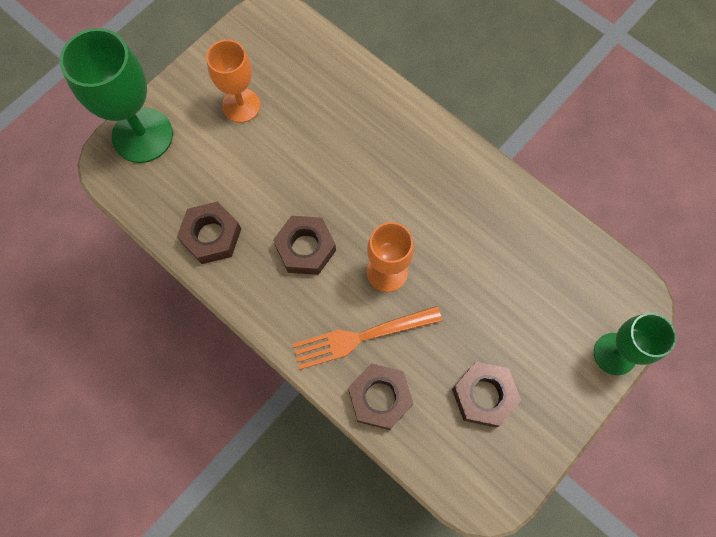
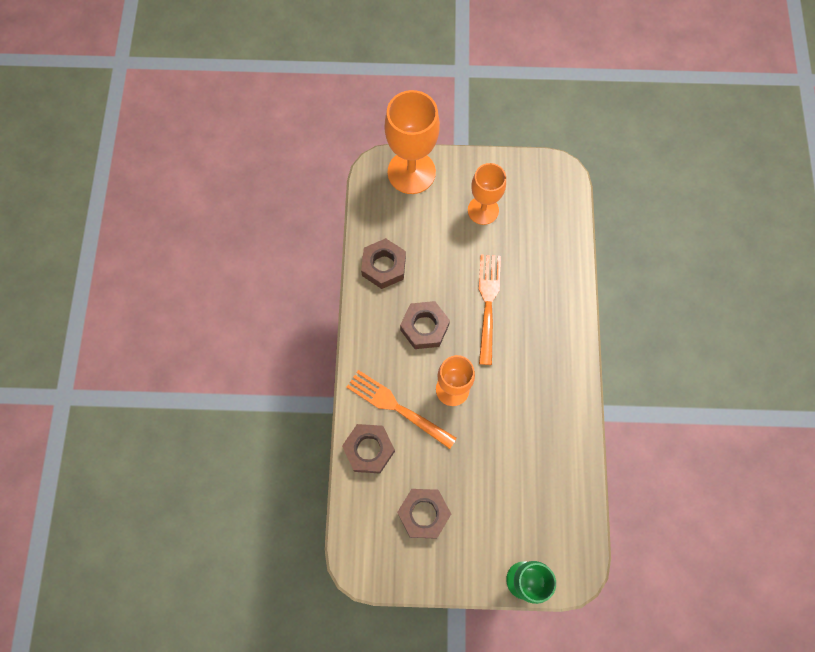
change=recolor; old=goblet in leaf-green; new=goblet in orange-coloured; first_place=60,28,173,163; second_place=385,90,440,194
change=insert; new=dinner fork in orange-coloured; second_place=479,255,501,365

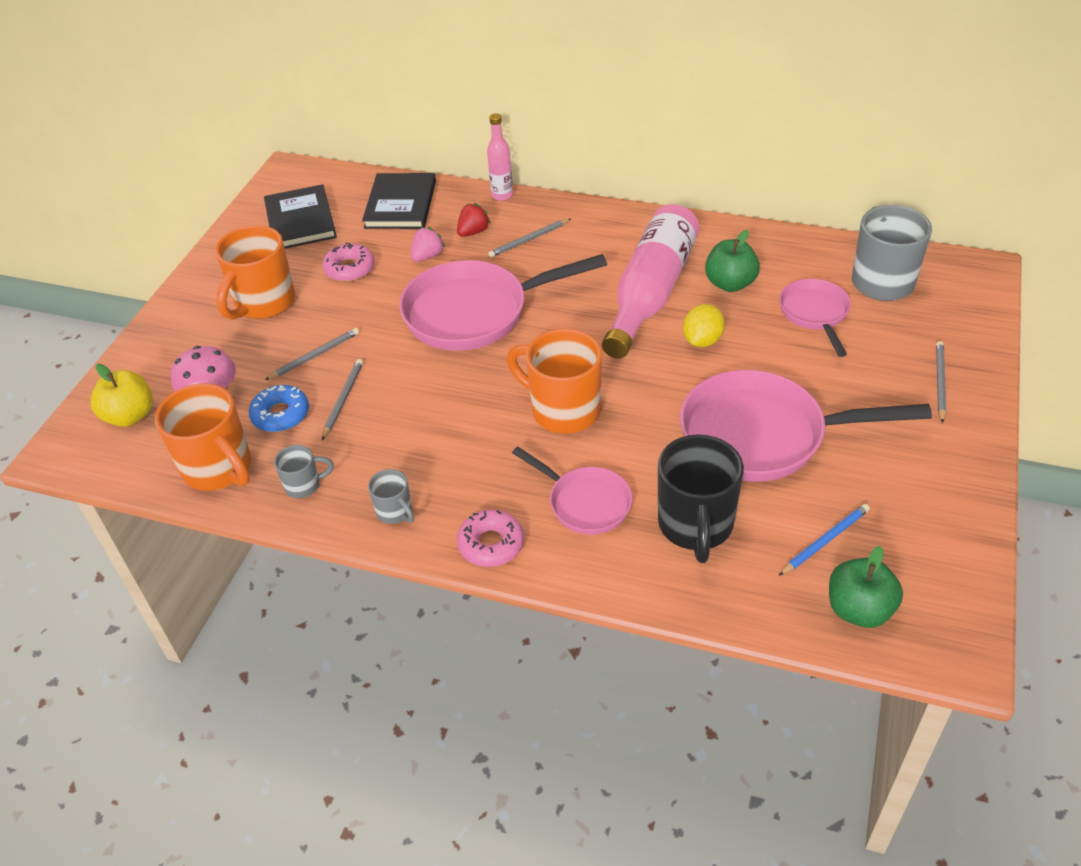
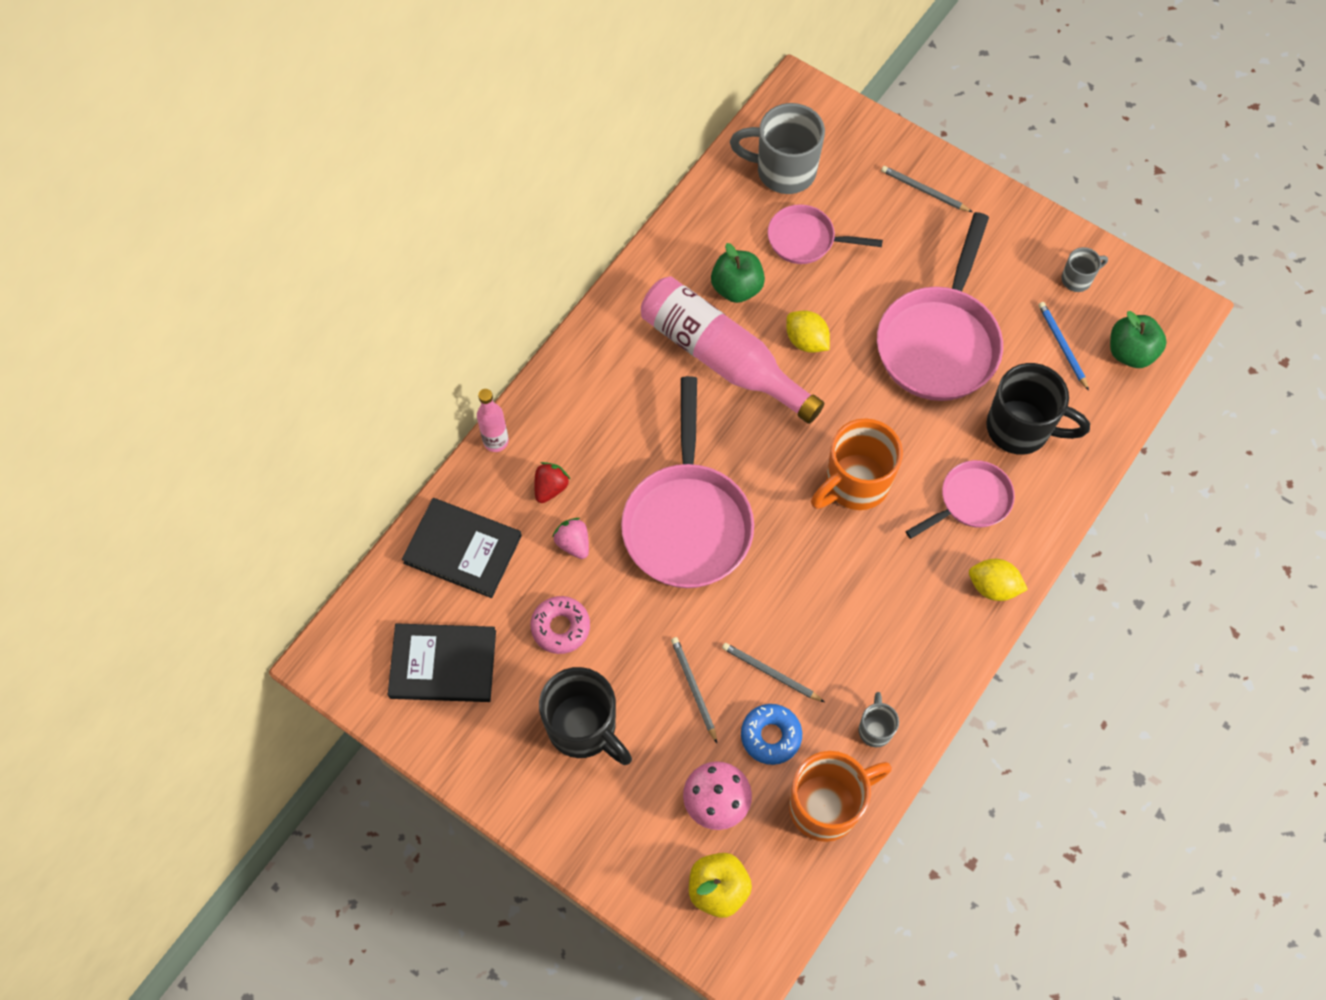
change=rotate; old=berry in scarlet; first_place=457,203,491,237; second_place=534,462,571,503; degrees=60
change=recolor; old=mug in orange-coloured; new=mug in jet-black; first_place=215,225,295,320; second_place=539,667,632,765
change=replace; old=glazed donut in rose-pink; new=toy lemon in bright yellow; first_place=457,509,524,567; second_place=969,559,1028,601
change=move; old=mug in ash-grey; first_place=368,469,414,524; second_place=1061,247,1108,292
change=delete; old=wooden pencil in ash-grey; first_place=488,219,571,258

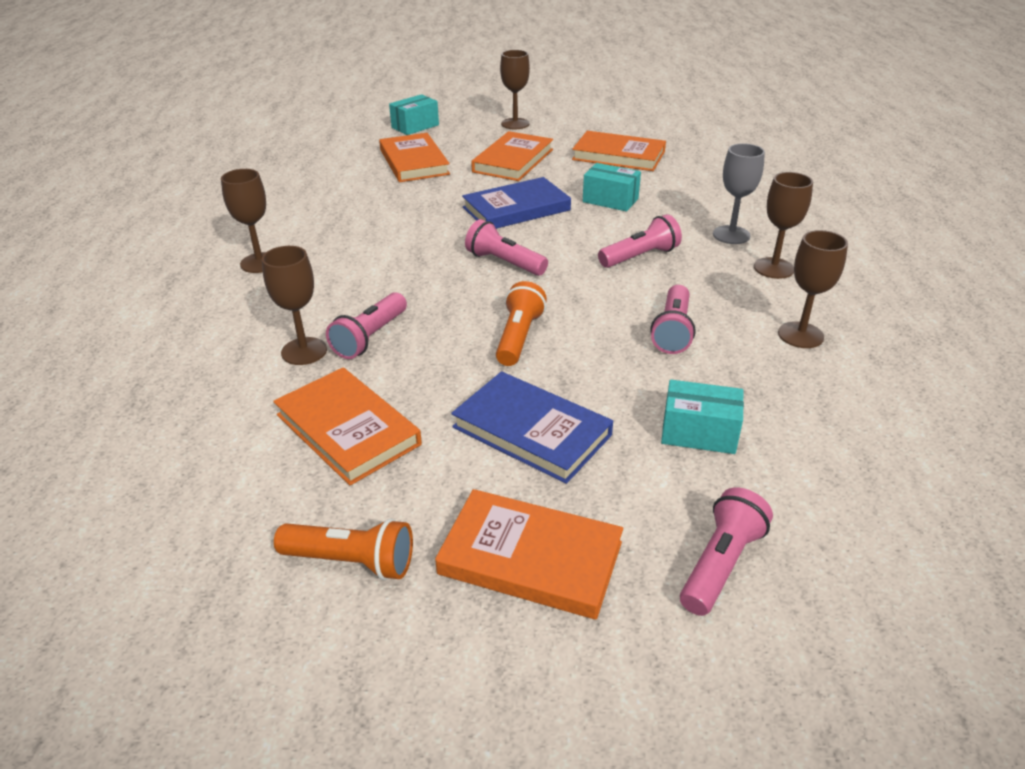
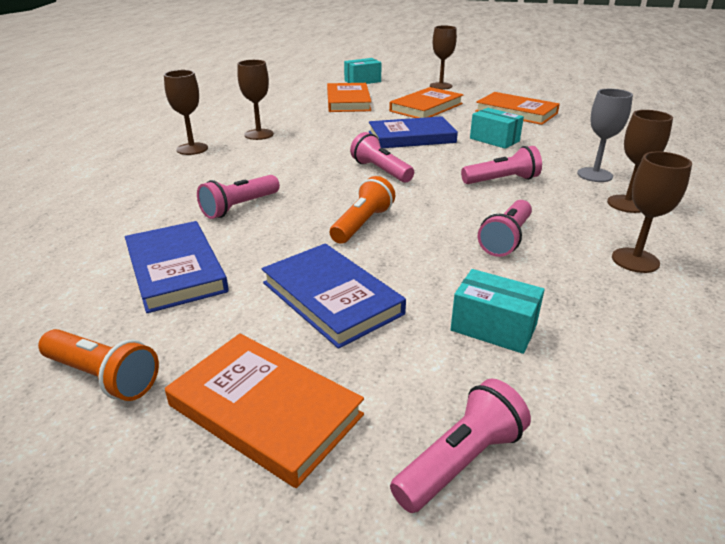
change=recolor; old=hardback in orange-coloured; new=hardback in cobalt; first_place=273,368,422,485; second_place=125,221,229,313
change=move; old=goblet in brown; first_place=262,246,327,365; second_place=237,60,274,140

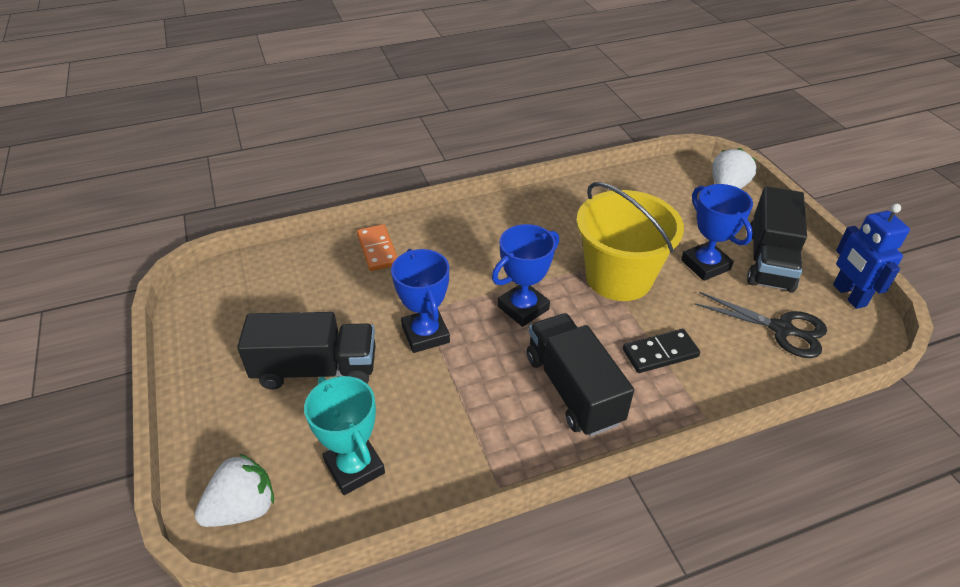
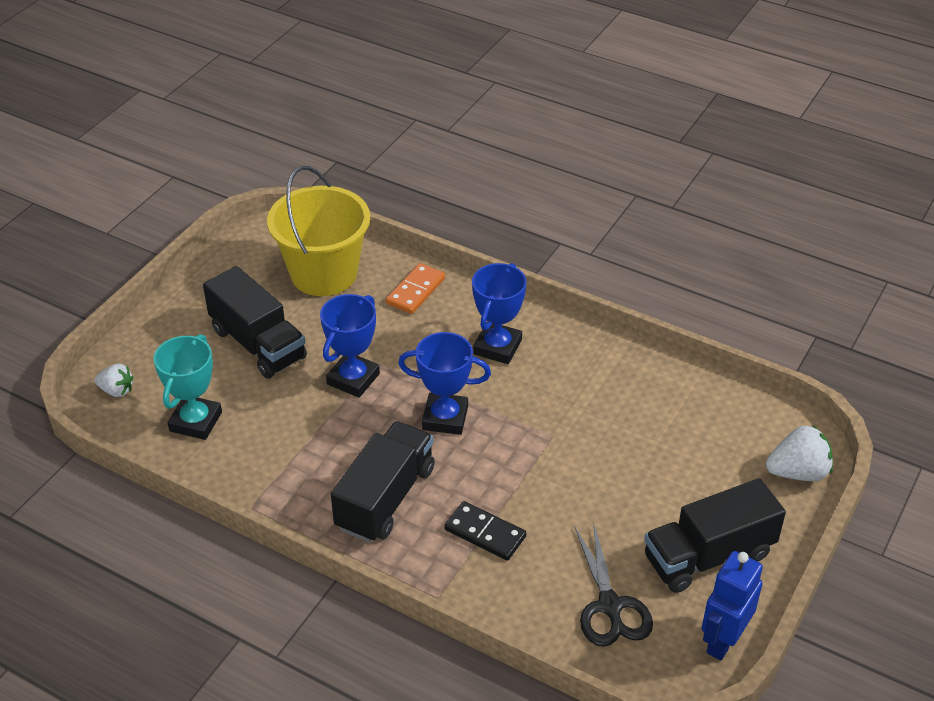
change=resize; old=berry in pure white; first_place=195,454,274,527; second_place=94,364,133,397; factor=0.63
change=move; old=pail in bright yellow; first_place=576,182,684,301; second_place=267,166,370,296
change=move; old=trophy in cobalt; first_place=681,184,753,281; second_place=472,263,526,364

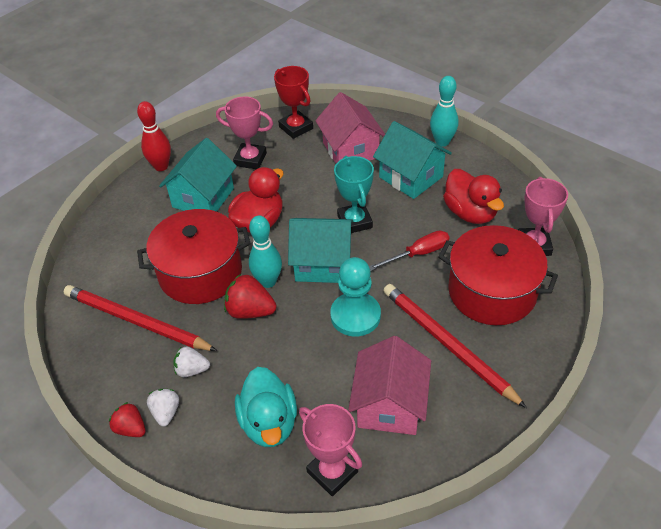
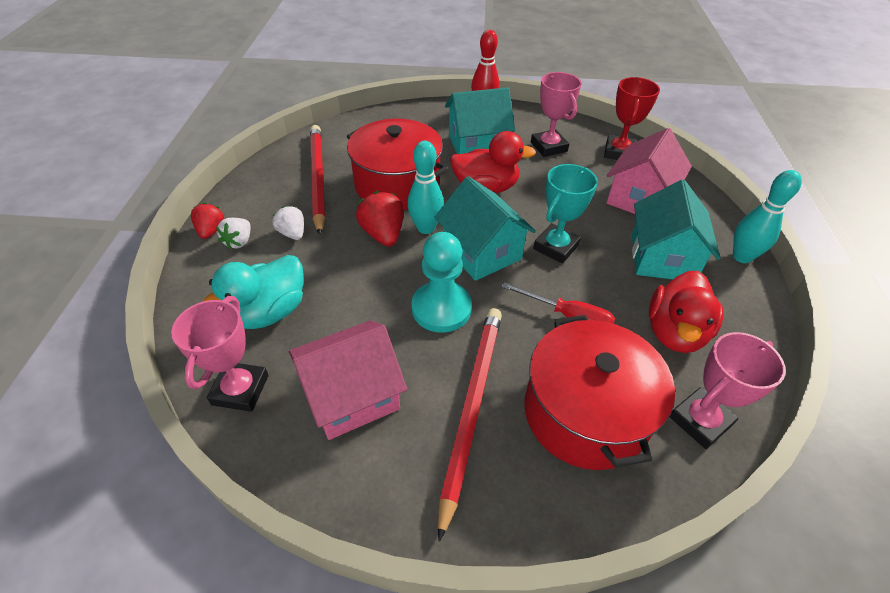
change=rotate; old=berry in pure white; first_place=147,389,179,427; second_place=216,218,250,249; degrees=150

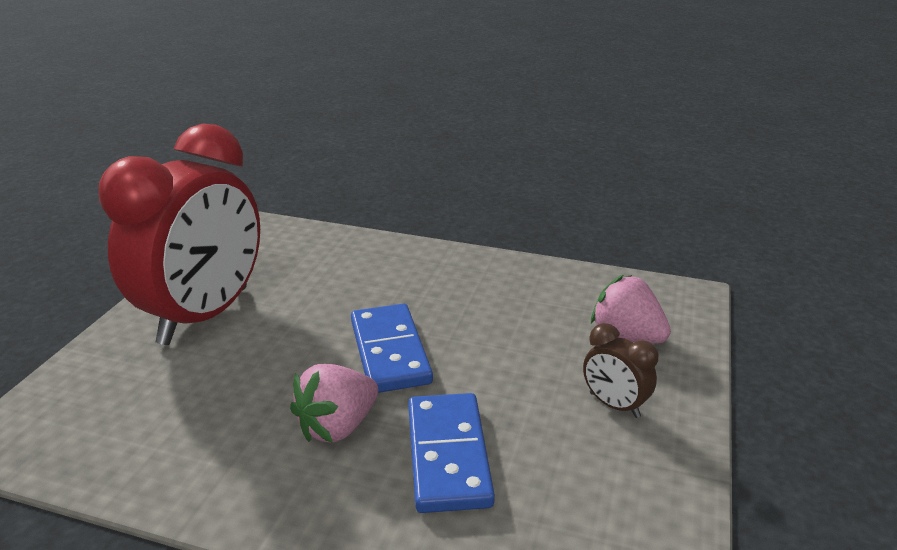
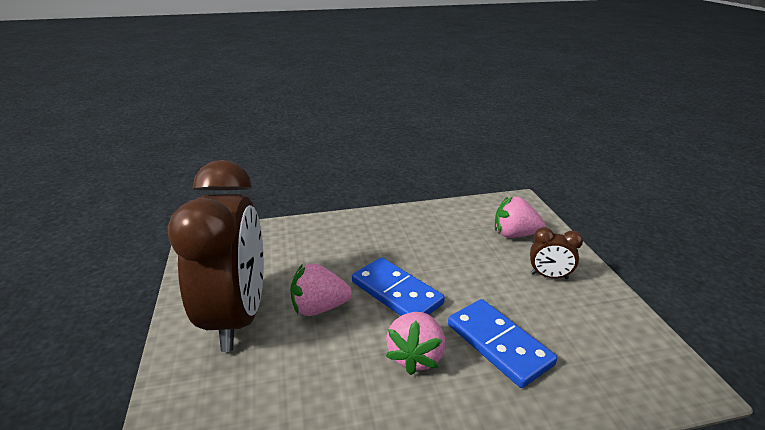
change=recolor; old=clock in scarlet; new=clock in brown; first_place=99,124,260,345; second_place=168,160,264,352
change=insert; new=berry in rose-pink; second_place=290,263,352,316

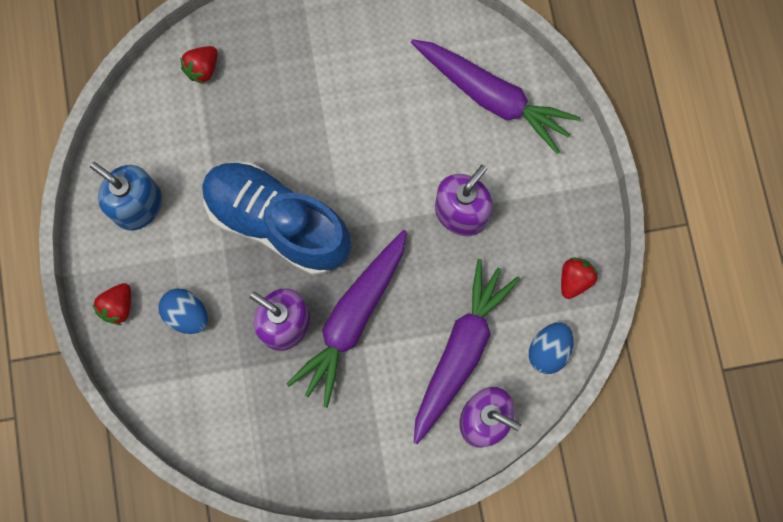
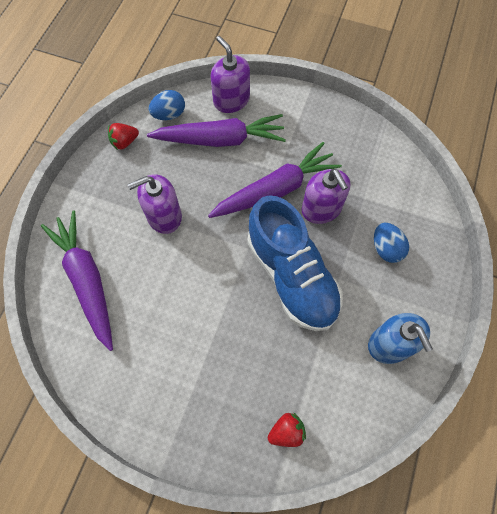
change=rotate; old=root vegetable in royal purple; first_place=414,259,520,444; second_place=147,114,286,147; degrees=-150
change=delete; old=berry in scarlet; first_place=92,283,131,325

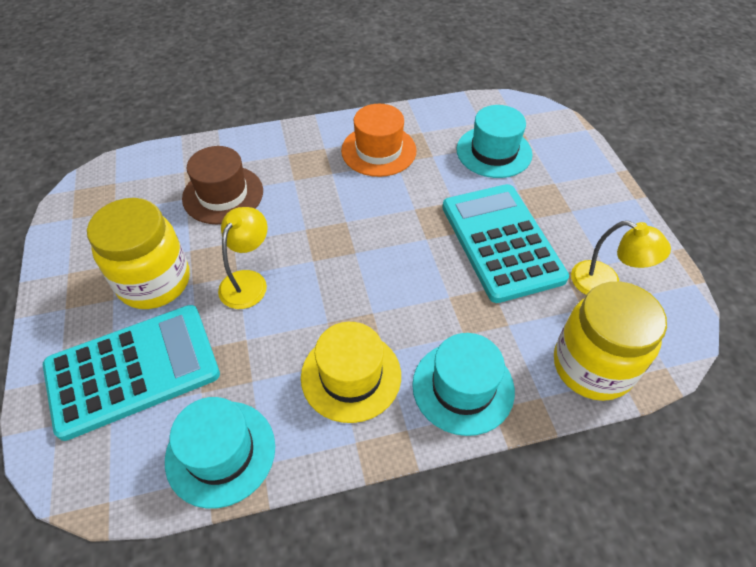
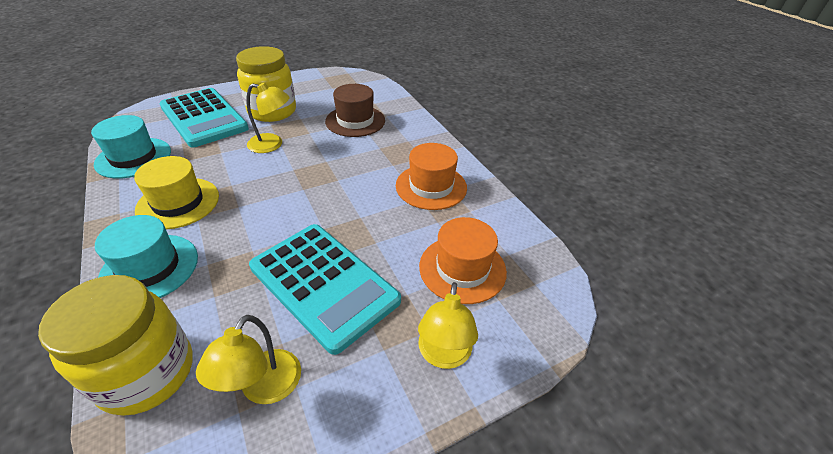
change=rotate; old=adding machine in aqua; first_place=442,184,569,303; second_place=249,224,401,355; degrees=75
change=insert; new=lamp in bright yellow; second_place=418,282,478,369
change=recolor; old=hat in aqua; new=hat in orange-coloured; first_place=456,105,532,178; second_place=419,217,507,304

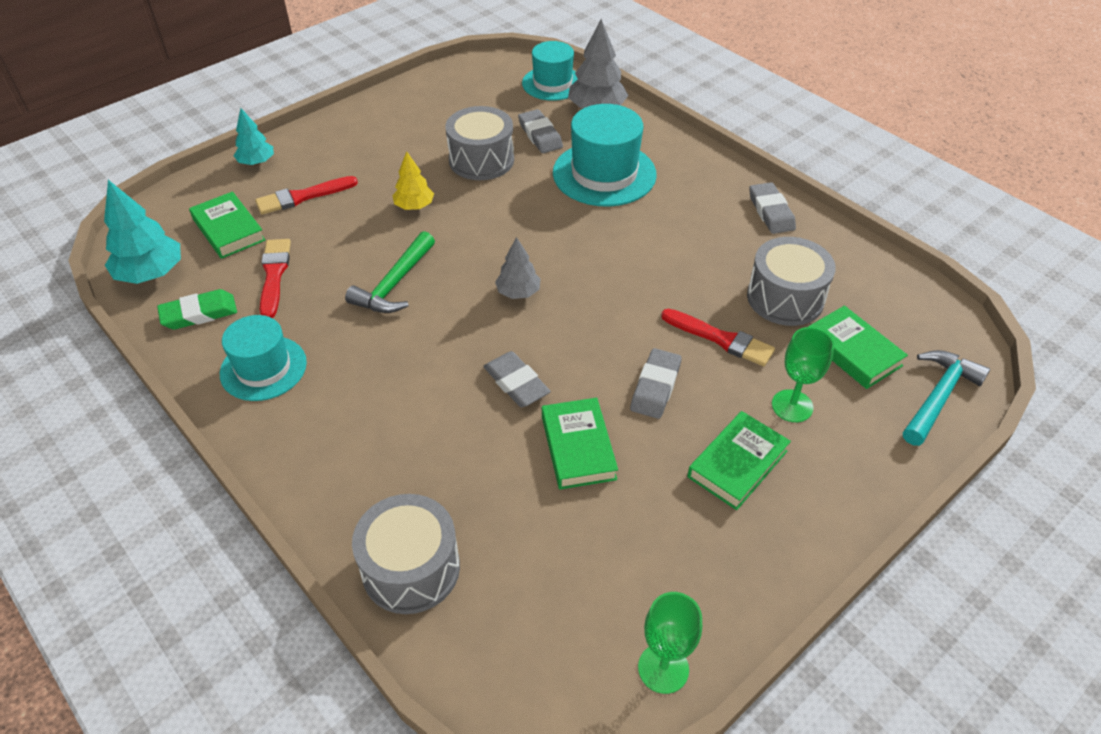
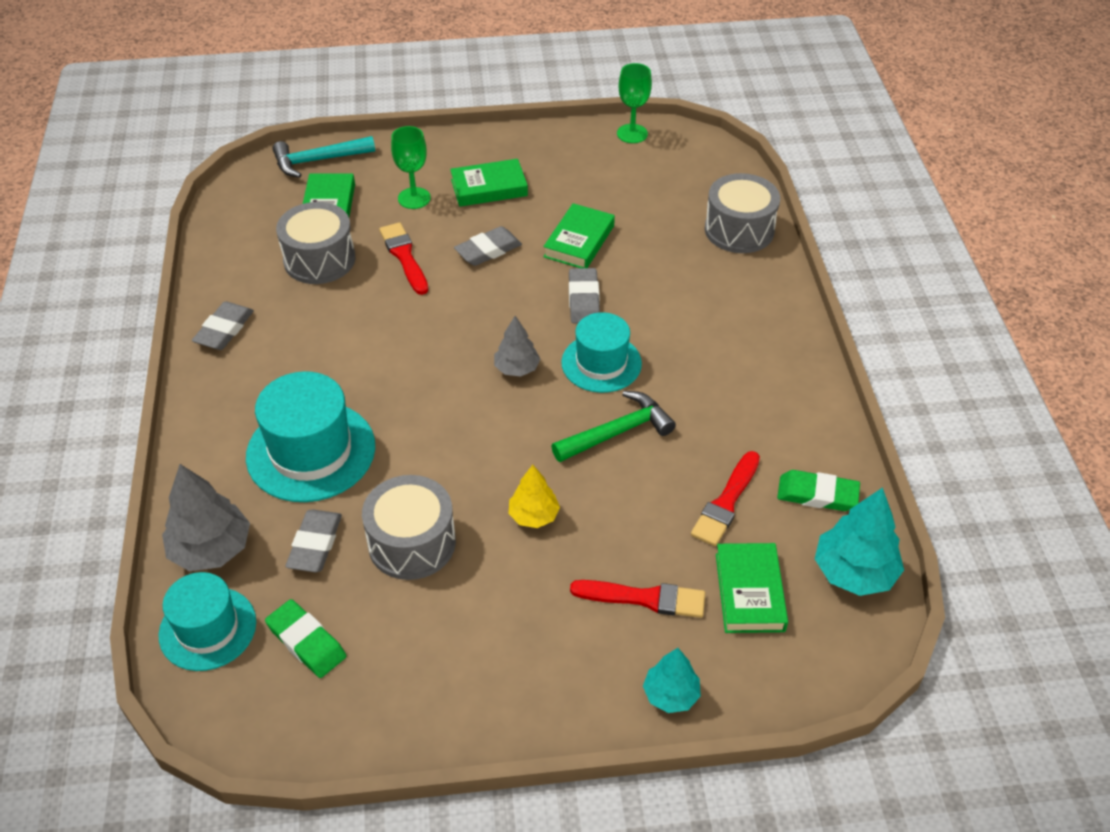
change=insert; new=eraser in leaf-green; second_place=265,599,346,678
change=move; old=hat in aqua; first_place=220,315,307,401; second_place=561,312,642,393

